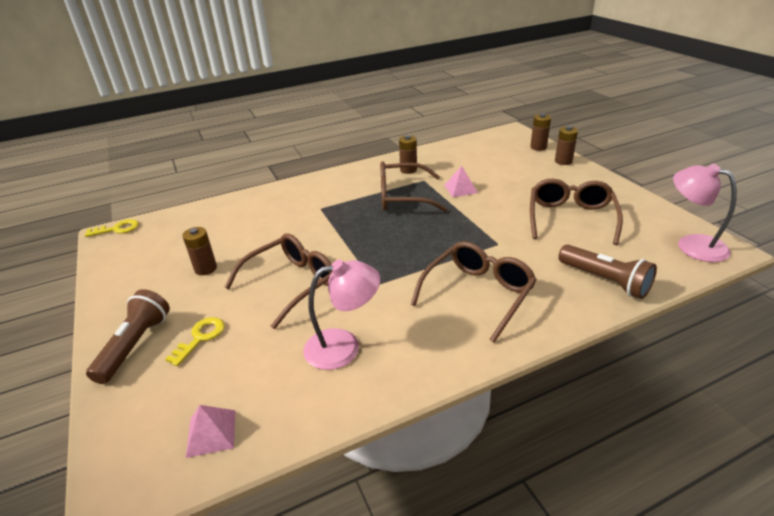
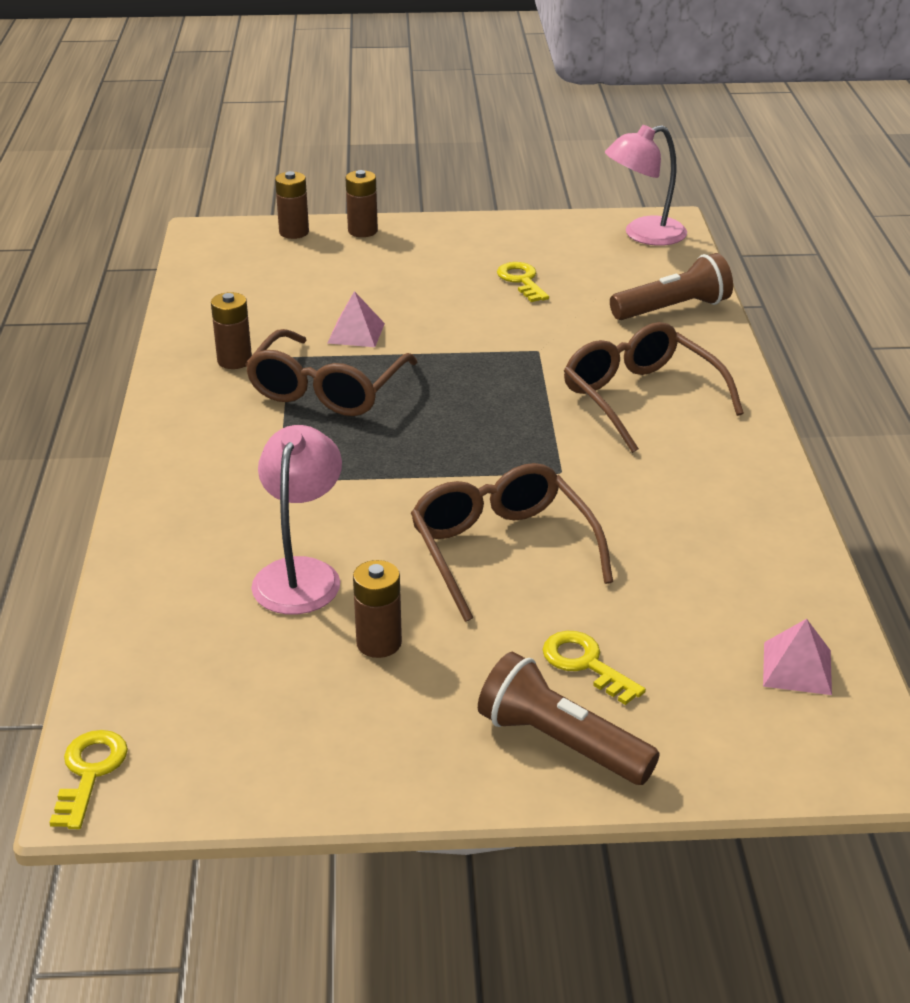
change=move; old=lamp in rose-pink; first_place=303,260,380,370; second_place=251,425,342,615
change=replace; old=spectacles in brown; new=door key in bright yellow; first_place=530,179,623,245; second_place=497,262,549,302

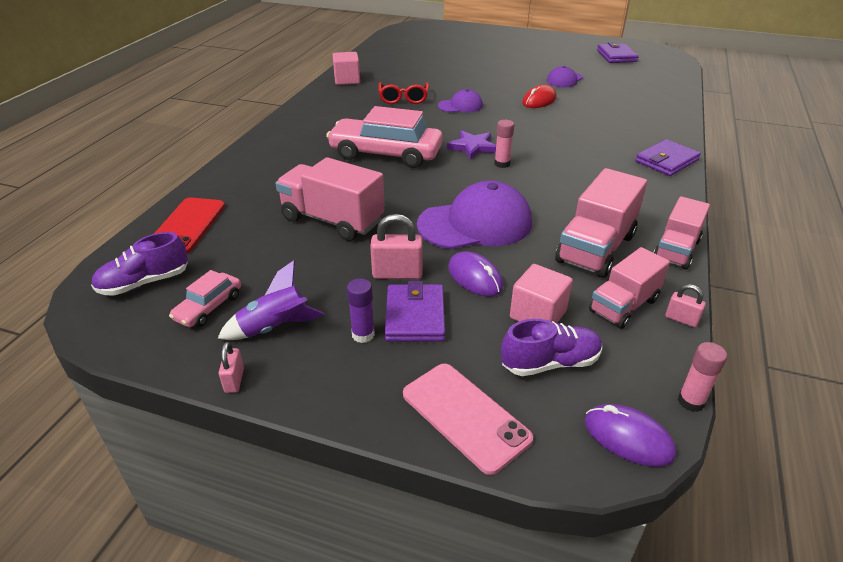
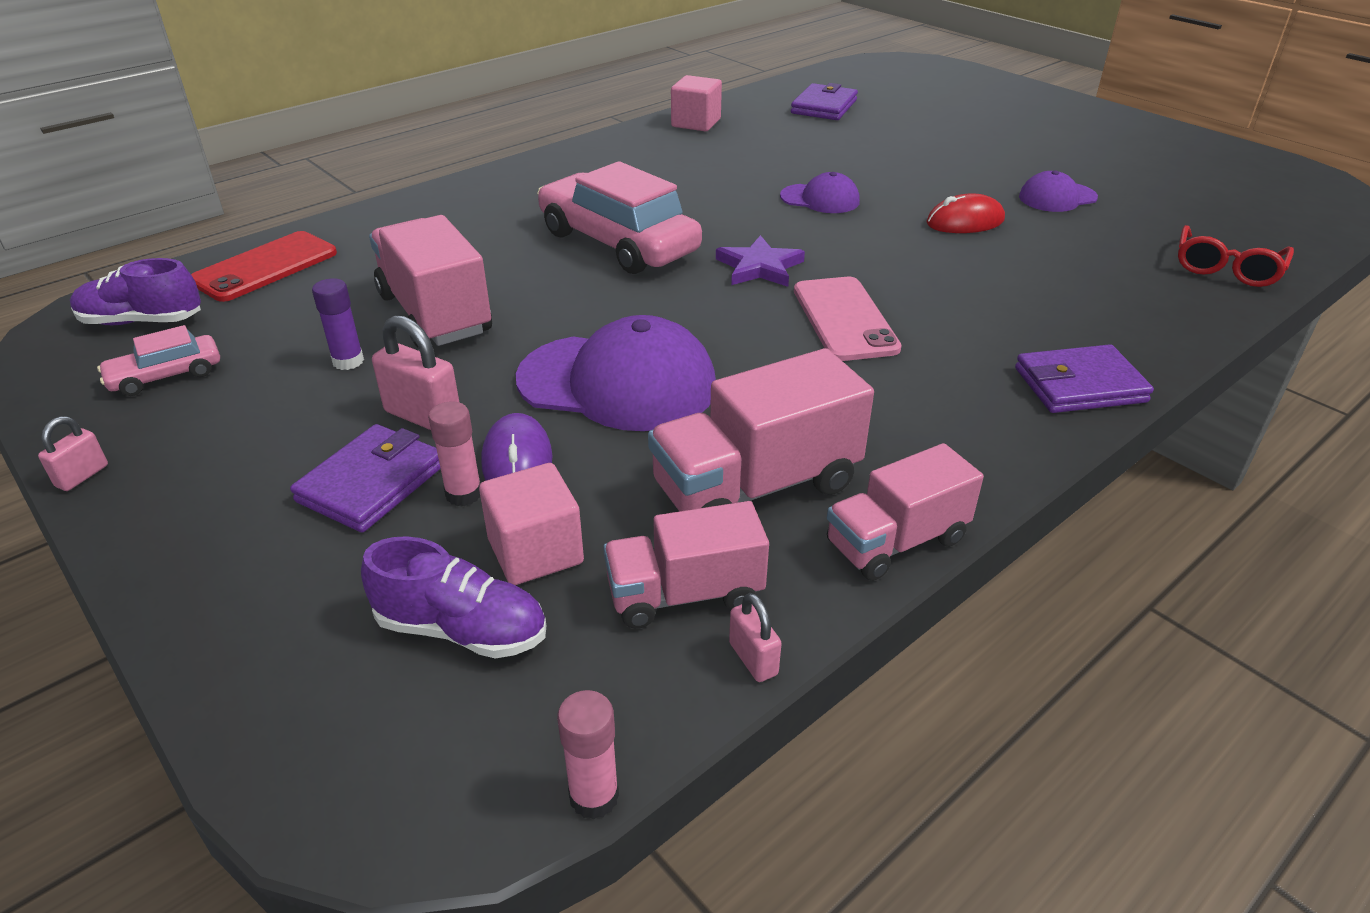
change=move; old=glue stick in royal purple; first_place=347,278,375,343; second_place=312,278,364,370
change=move; old=glue stick in rose-pink; first_place=494,120,514,168; second_place=428,401,481,506
change=move; old=wallet in royal purple; first_place=597,42,639,63; second_place=791,83,858,120
change=move; old=mobile phone in rose-pink; first_place=403,364,533,475; second_place=794,277,902,361
change=move; old=spectacles in scarlet; first_place=378,82,429,104; second_place=1178,225,1294,287
change=delete; old=spaceship in royal purple; first_place=218,261,325,340
change=delete; old=mouse in royal purple; first_place=584,404,676,467

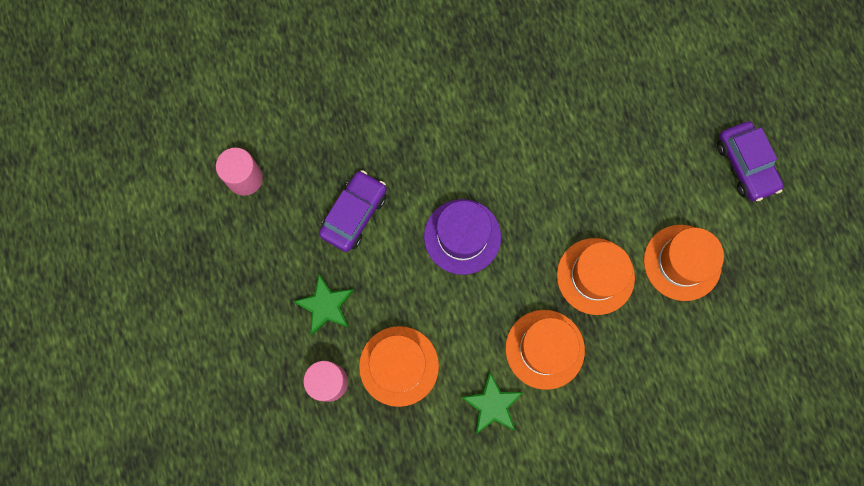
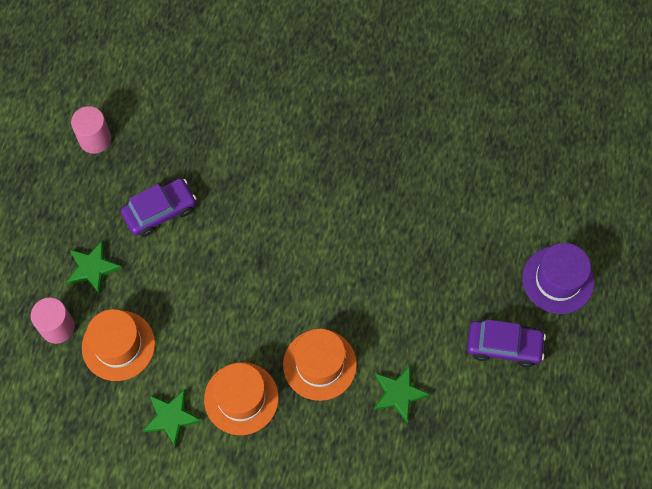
change=replace; old=hat in orange-coloured; new=star shape in leaf-green; first_place=644,225,724,301; second_place=374,365,430,423
change=rotate; old=toy car in royal purple; first_place=717,121,784,201; second_place=467,319,546,367; degrees=-90
change=move; old=hat in royal purple; first_place=424,199,501,275; second_place=522,243,594,314

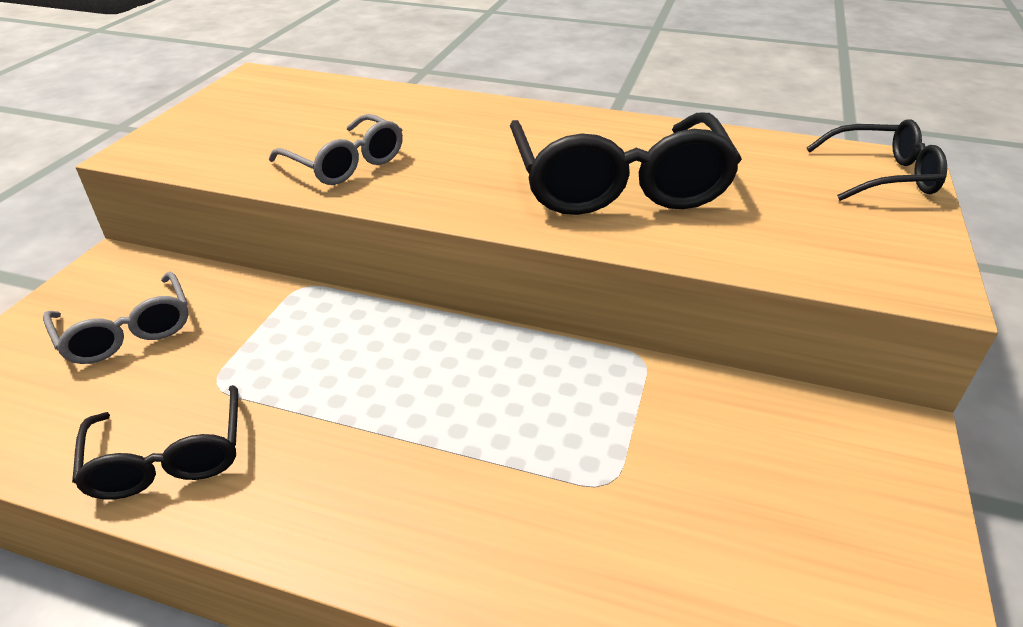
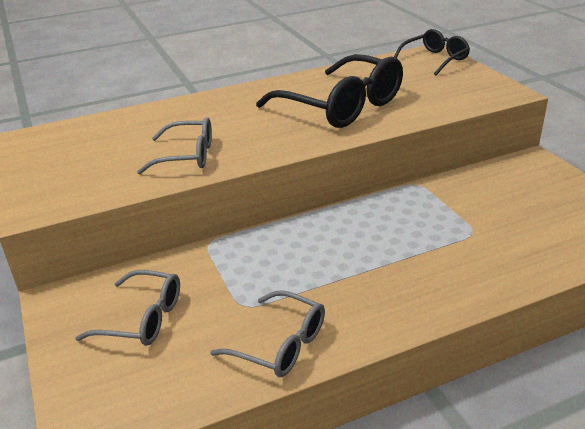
change=recolor; old=spectacles in jet-black; new=spectacles in ash-grey; first_place=72,385,238,499; second_place=210,290,325,377

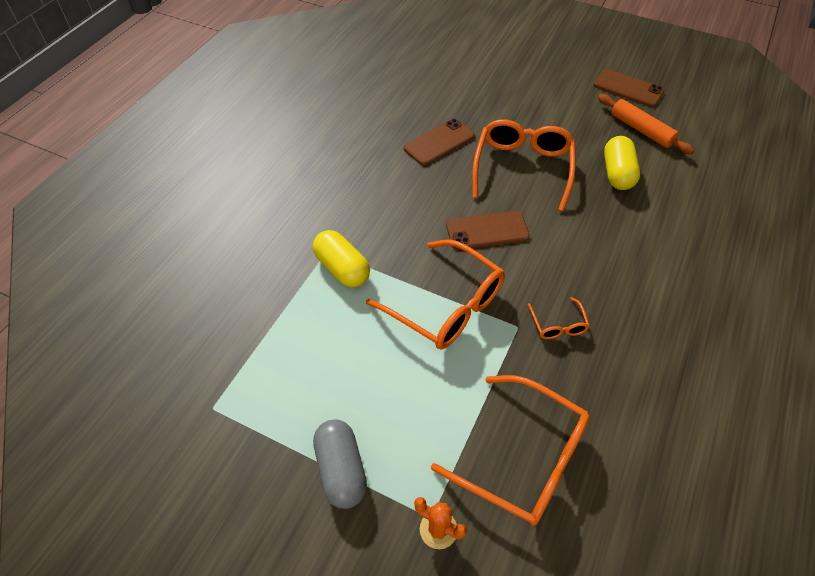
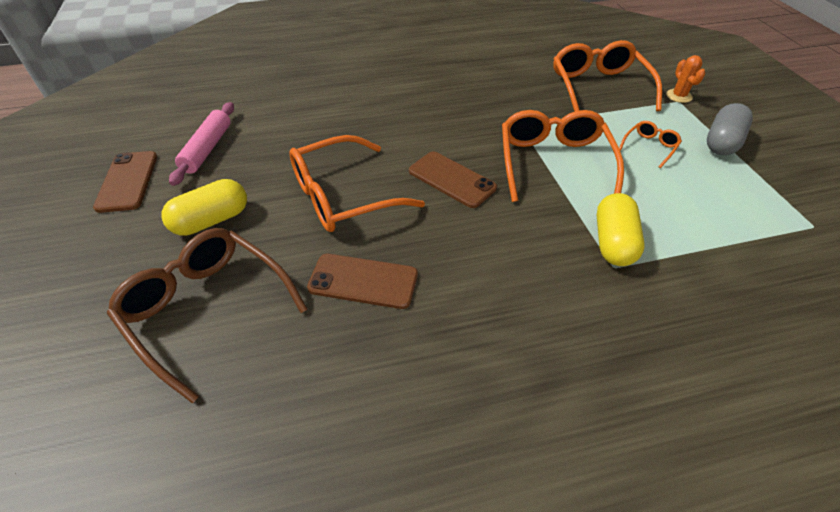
change=insert; new=spectacles in brown; second_place=107,228,308,404
change=move; old=capsule in bright yellow; first_place=604,136,640,190; second_place=161,179,247,236
change=recolor; old=pastry roller in orange-coloured; new=pastry roller in rose-pink; first_place=598,94,694,154; second_place=169,102,234,186
change=move; old=spectacles in orange-coloured; first_place=528,297,590,339; second_place=619,121,682,168

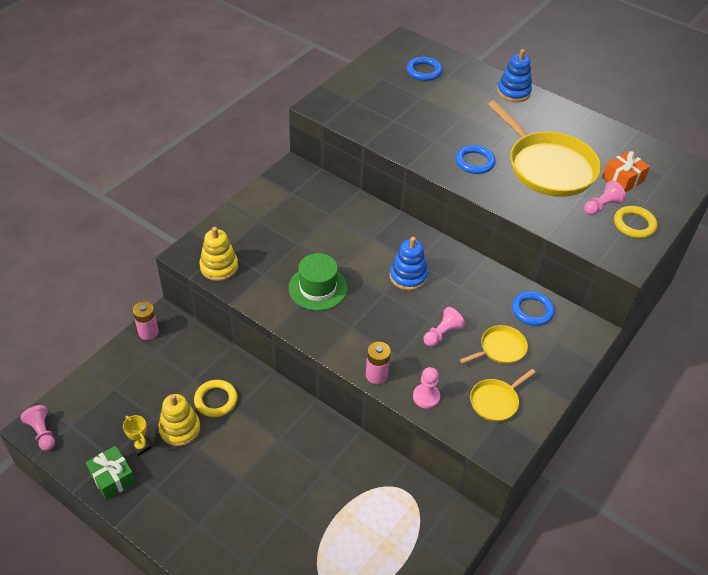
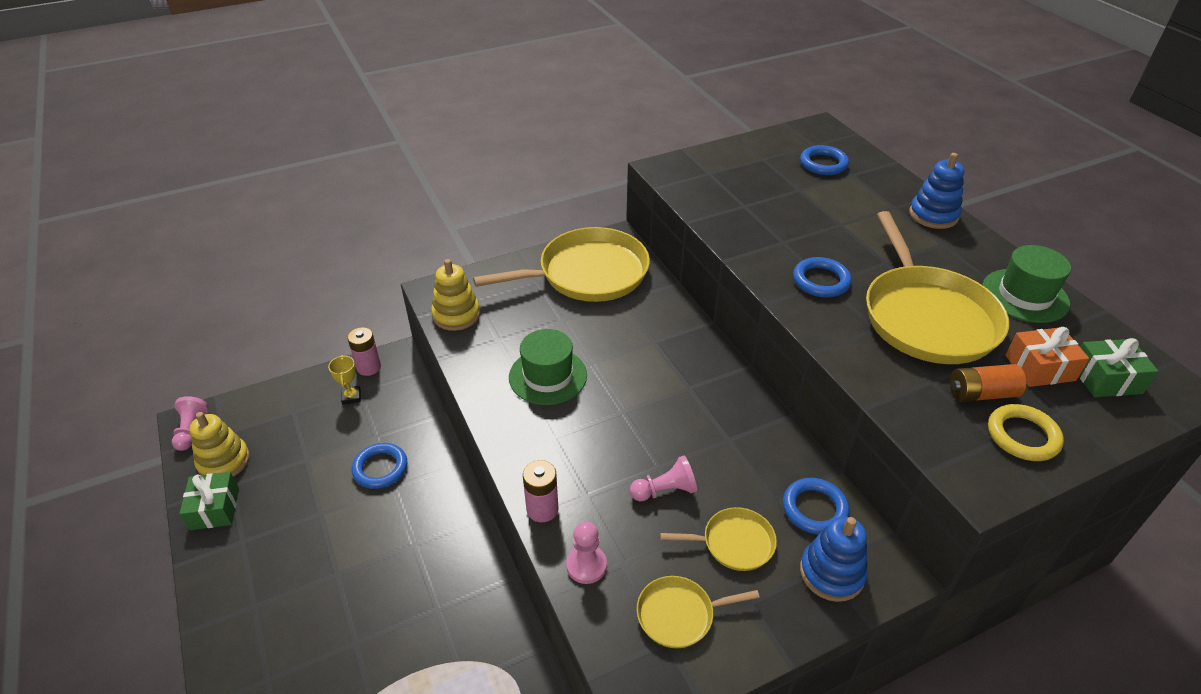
change=move; old=stacking toy in bright yellow; first_place=158,394,200,446; second_place=190,412,250,477
change=move; old=trophy in bright yellow; first_place=123,415,152,456; second_place=328,355,361,405
change=recolor; old=ring in bright yellow; new=ring in cobalt; first_place=194,380,237,417; second_place=352,443,407,489
change=insert; new=frying pan in bright yellow; second_place=473,227,650,302
change=move; old=stacking toy in cobalt; first_place=390,237,428,291; second_place=800,516,868,602
change=replace; old=game pawn in rose-pink; new=AA battery in orange-coloured; first_place=584,181,626,215; second_place=950,364,1026,402
change=insert; new=hat in leaf-green; second_place=982,245,1071,323
change=insert; new=wrapped gift in leaf-green; second_place=1079,338,1159,397

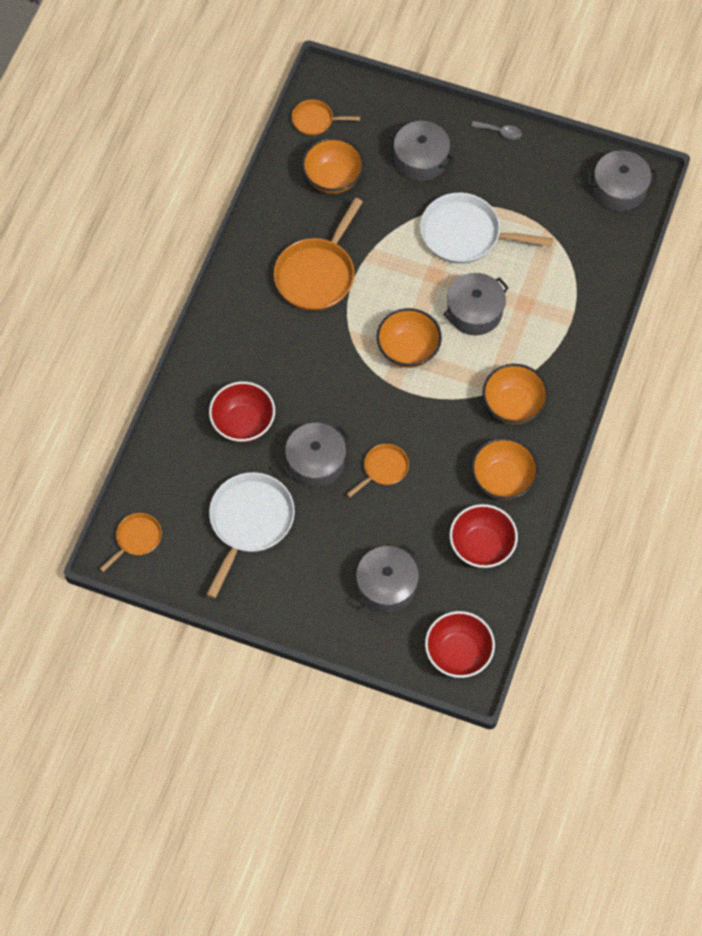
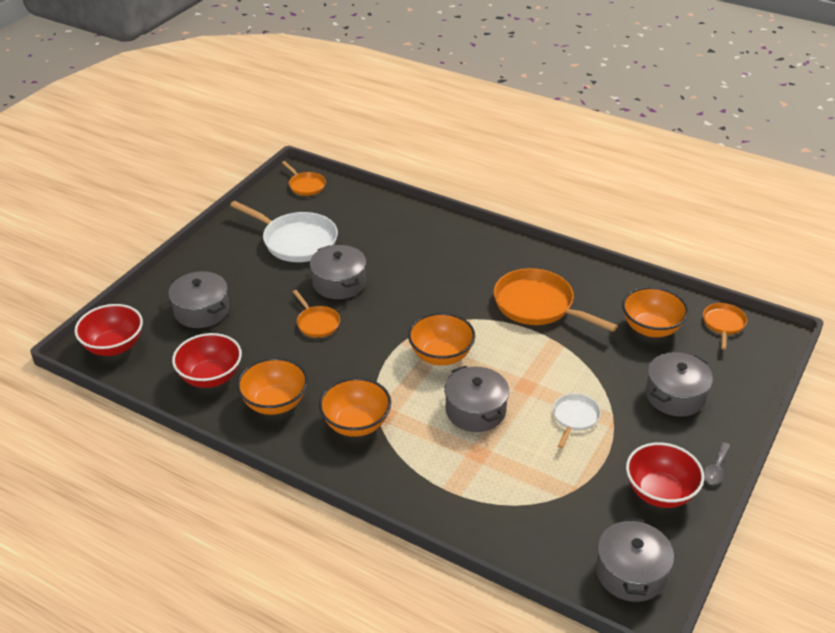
change=resize; old=frying pan in pure white; first_place=420,193,553,264; second_place=553,393,601,448; factor=0.53
change=move; old=bowl in scarlet; first_place=209,381,275,443; second_place=626,442,704,508

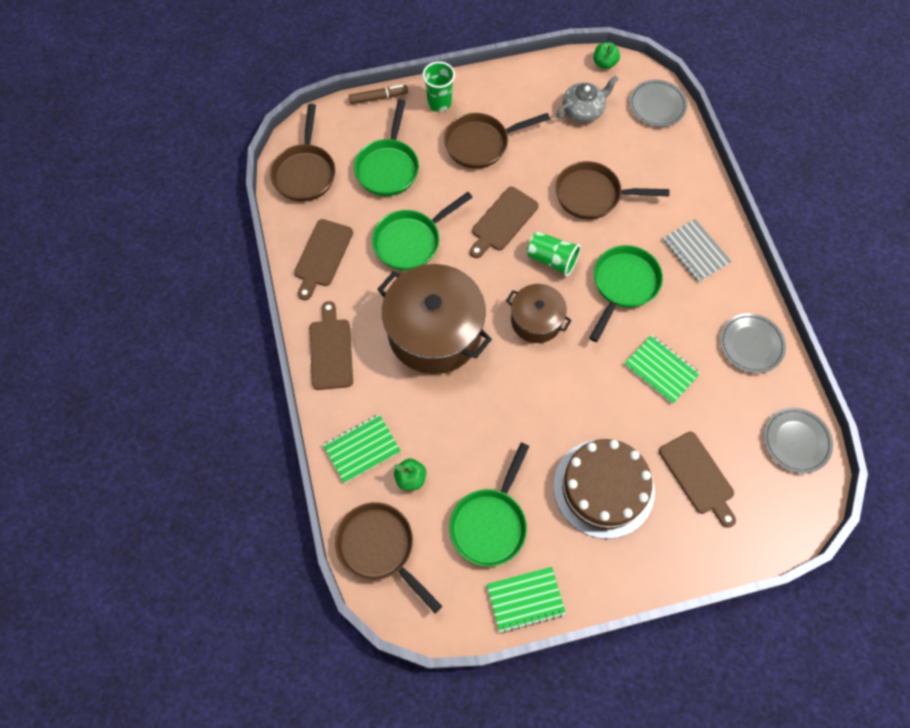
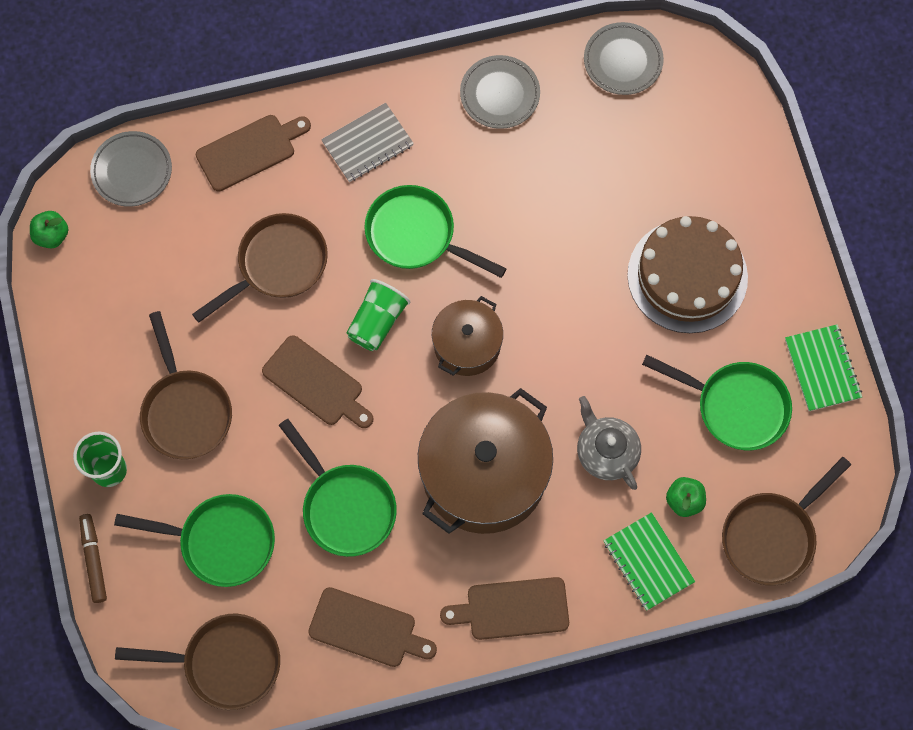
change=rotate; old=frying pan in brown; first_place=556,161,669,219; second_place=192,213,328,323; degrees=-135
change=move; old=cutting board in brown; first_place=659,432,736,528; second_place=196,115,311,192
change=move; old=teapot in ash-grey; first_place=556,76,618,122; second_place=577,396,641,490
change=delete; old=notebook in leaf-green; first_place=624,335,700,404

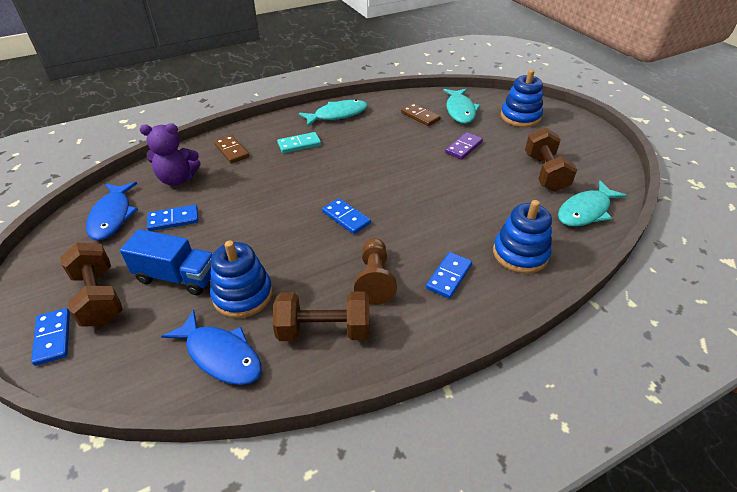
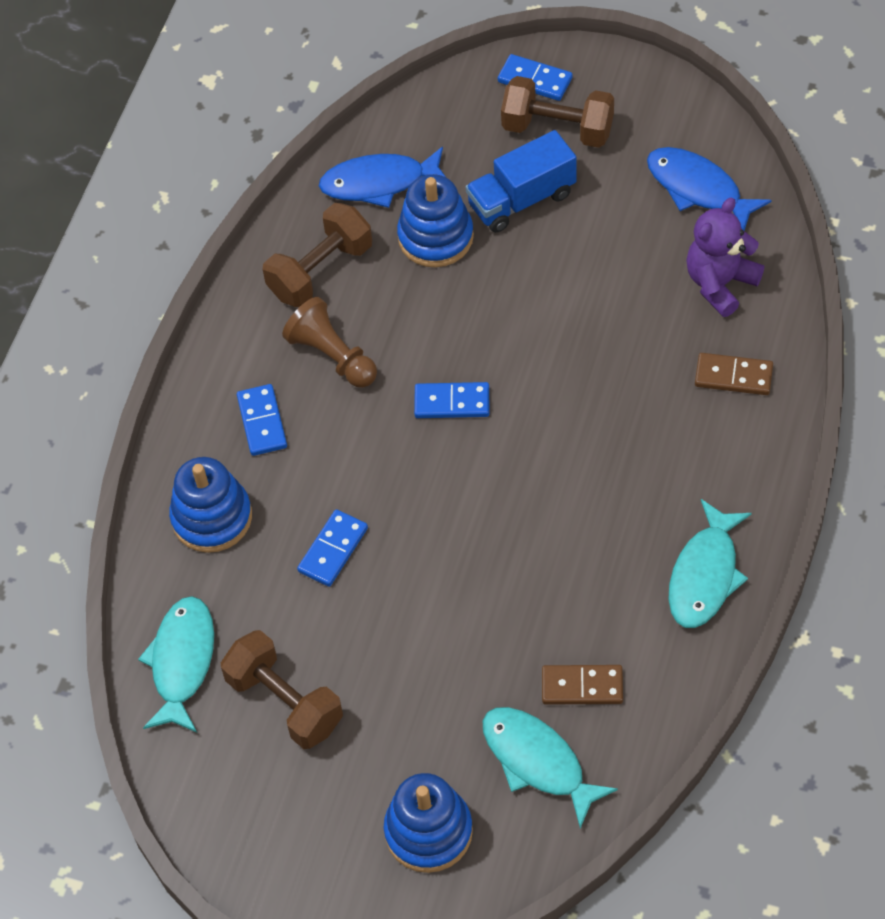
change=move; old=domino piece in cobalt; first_place=147,205,198,231; second_place=297,509,368,587
change=delete; old=domino piece in aqua; first_place=277,132,321,153
change=delete; old=domino piece in royal purple; first_place=445,132,483,160

